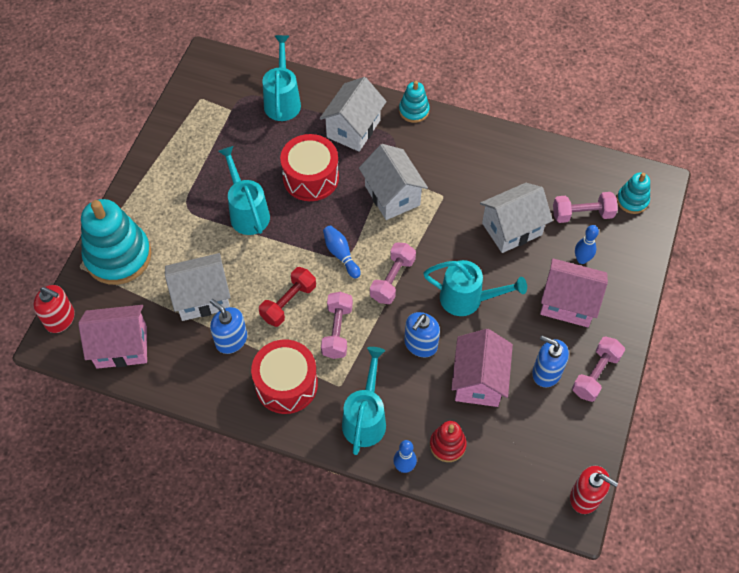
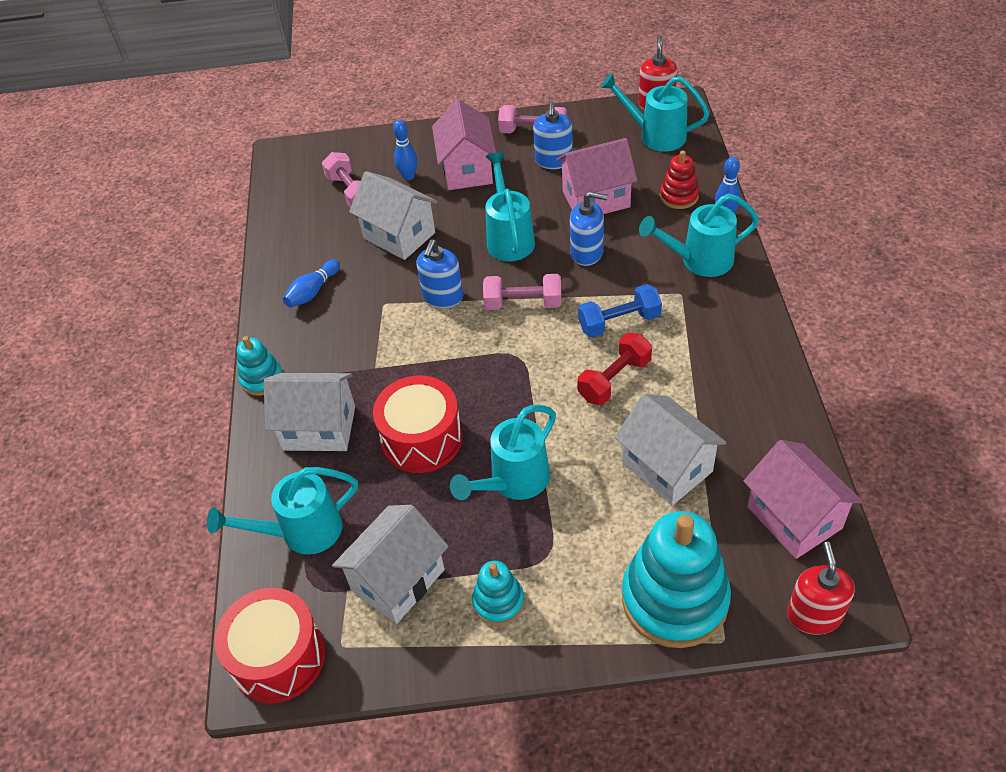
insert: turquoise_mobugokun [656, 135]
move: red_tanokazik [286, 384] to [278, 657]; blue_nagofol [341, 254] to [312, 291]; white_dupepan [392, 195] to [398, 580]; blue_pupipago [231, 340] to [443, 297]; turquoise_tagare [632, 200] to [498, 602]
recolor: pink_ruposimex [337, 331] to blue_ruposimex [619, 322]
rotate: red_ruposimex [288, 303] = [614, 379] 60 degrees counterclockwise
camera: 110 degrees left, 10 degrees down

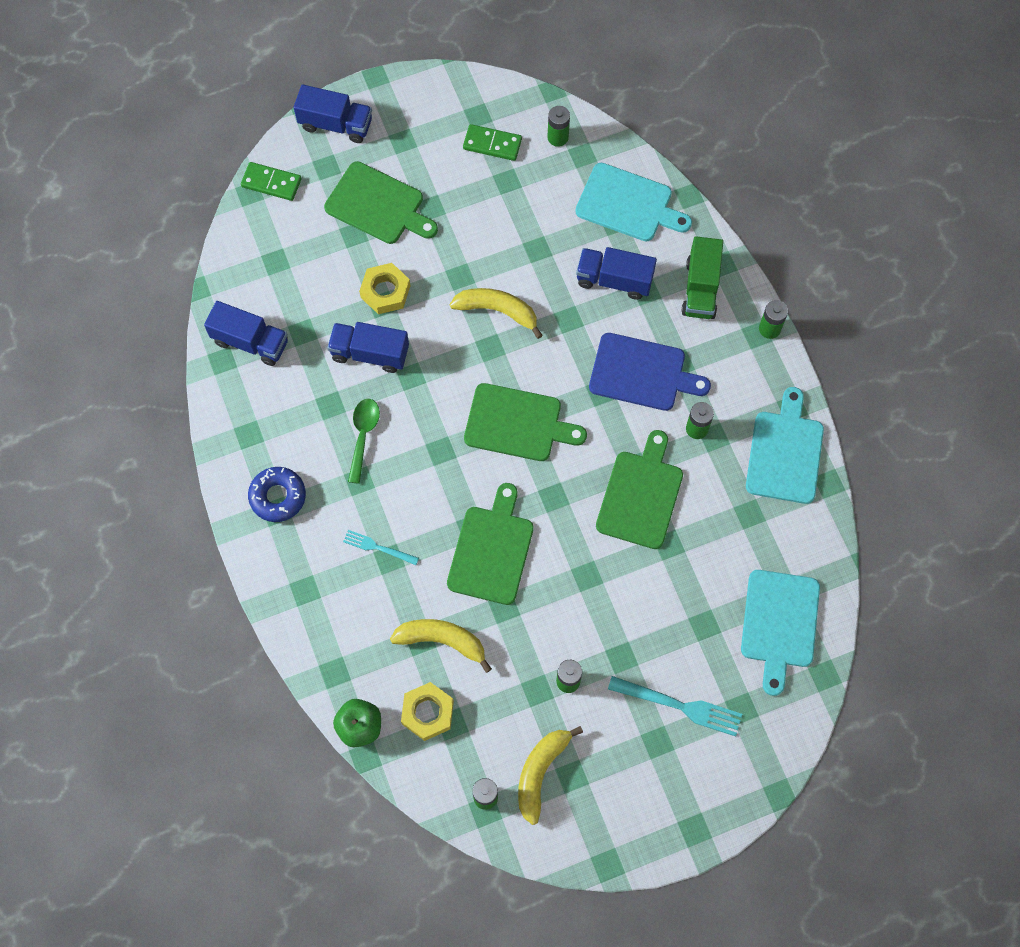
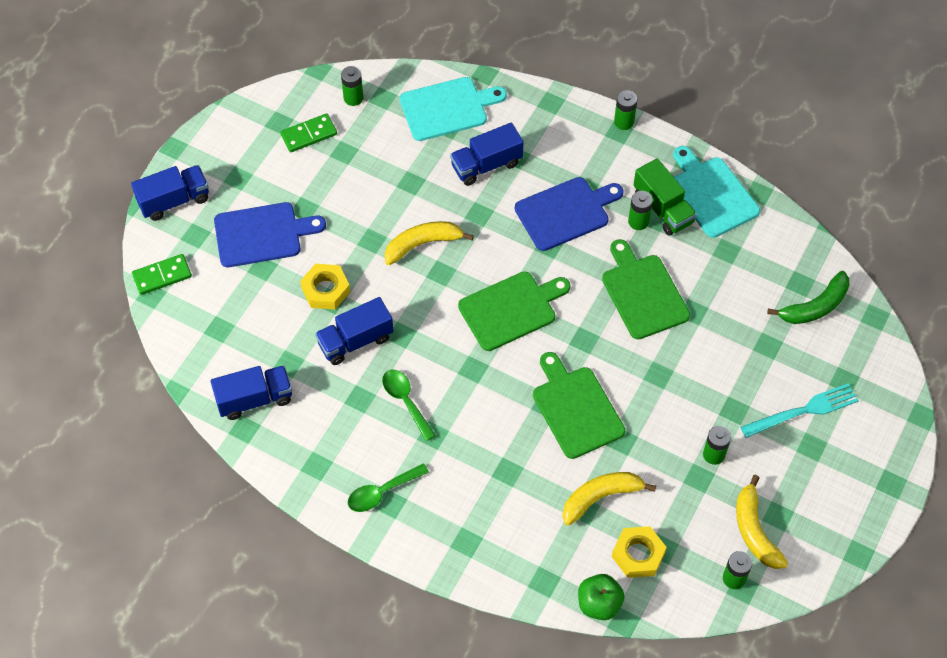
delete: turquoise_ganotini [377, 547]
move: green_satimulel [700, 288] to [663, 208]
replace: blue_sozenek [278, 496] to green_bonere [382, 492]; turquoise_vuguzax [779, 624] to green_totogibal [815, 306]
recolor: green_vuguzax [378, 205] to blue_vuguzax [262, 234]
camera: 40 degrees left, 10 degrees down

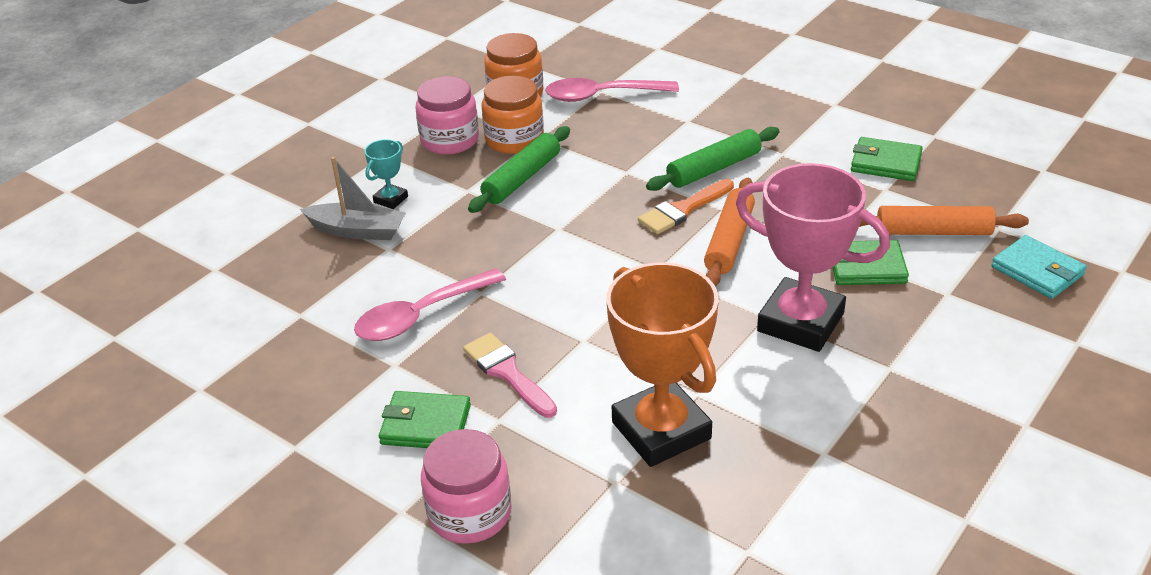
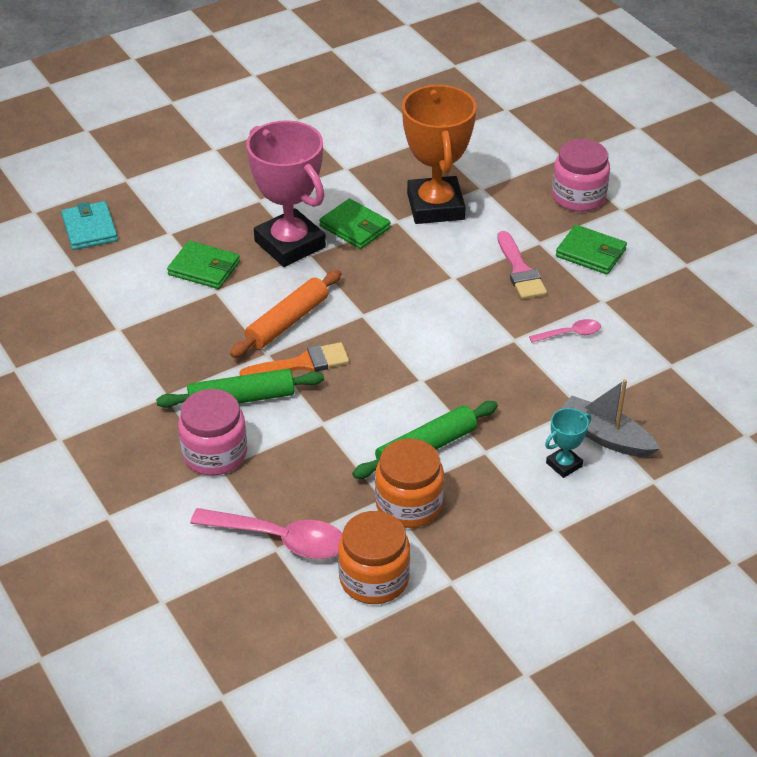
delete: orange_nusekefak [933, 231]
move: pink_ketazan [450, 140] to [215, 454]; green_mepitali [885, 163] to [355, 227]
resize: pink_bonere [421, 315] = [570, 334] x0.52
camera: 160 degrees left, 5 degrees up

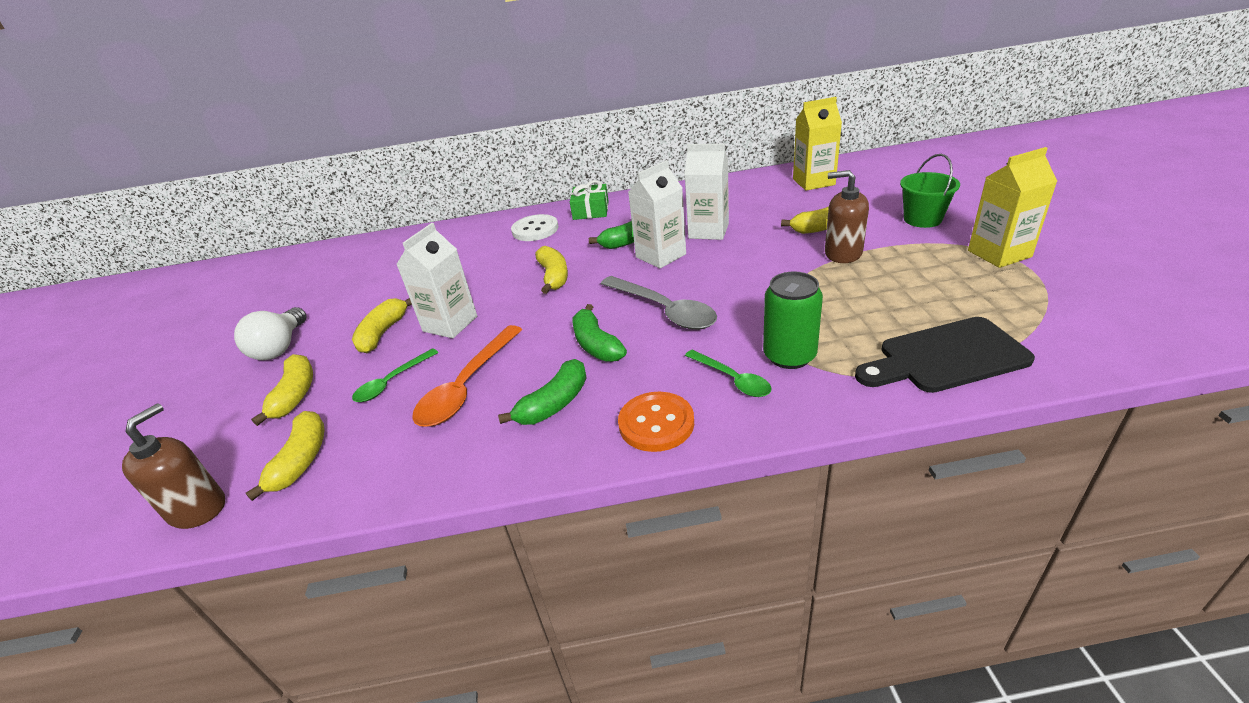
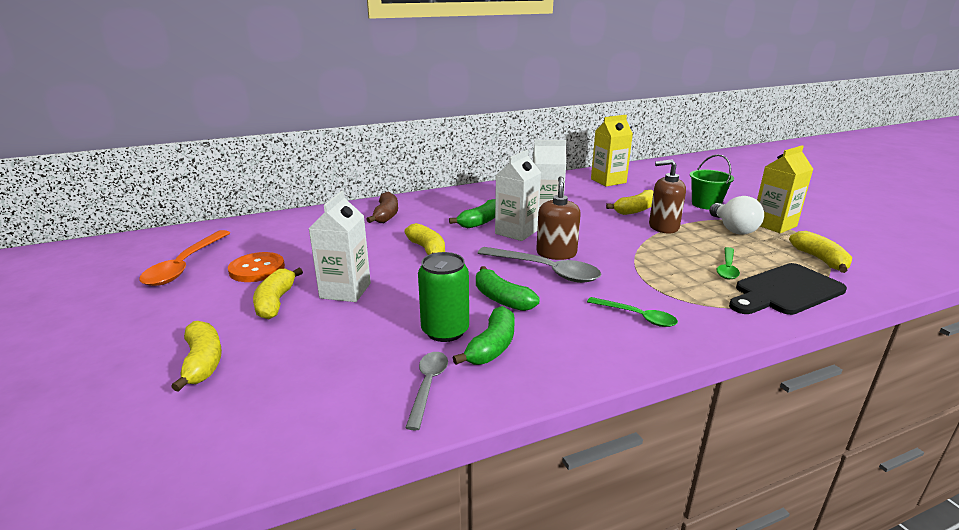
delete: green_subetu [591, 210]
insert: grey_bonere [428, 386]
move: orange_bonere [467, 386] to [185, 265]; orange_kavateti [656, 423] to [257, 269]; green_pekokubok [789, 356] to [445, 331]; brown_pupipago [197, 508] to [556, 253]; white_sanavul [280, 347] to [733, 229]; green_bonere [392, 382] to [727, 268]; yellow_totogibal [301, 460] to [820, 260]
replace: white_kavateti [535, 230] to brown_totogibal [386, 215]
camera: 20 degrees left, 10 degrees down

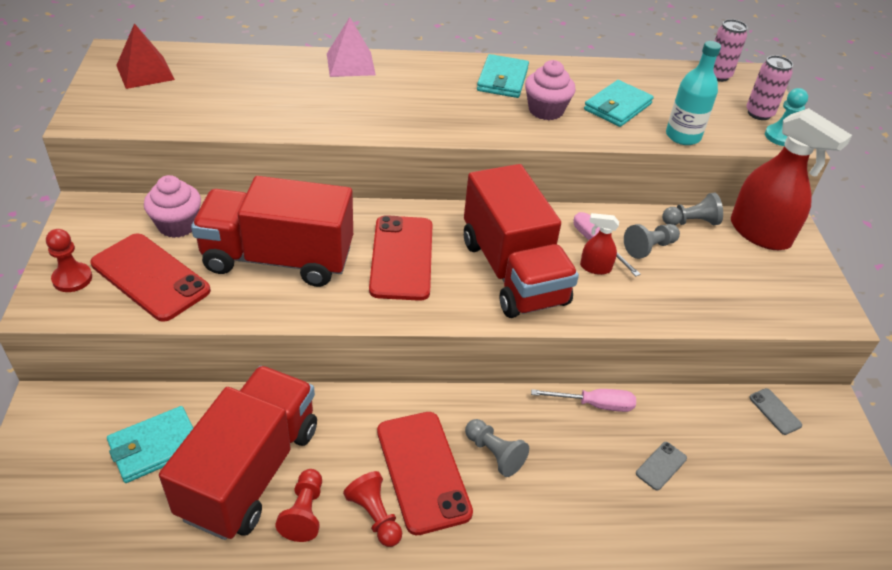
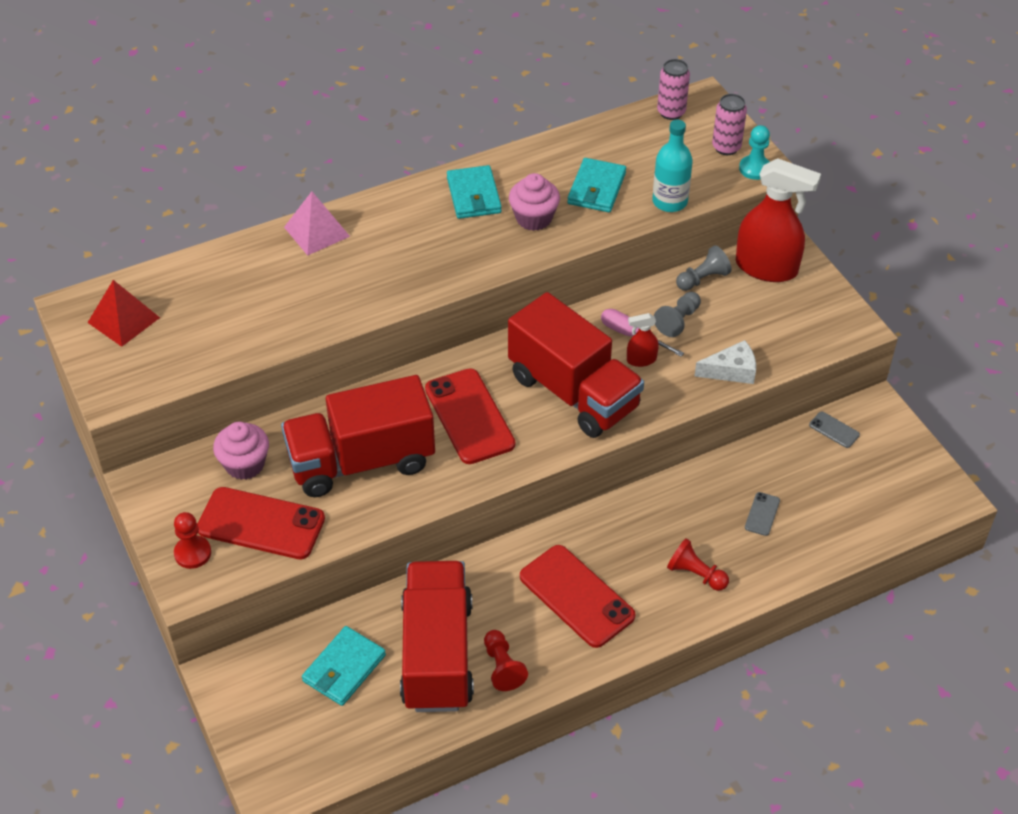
delete: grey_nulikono [494, 454]; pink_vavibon [594, 404]
insert: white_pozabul [731, 371]
move: red_nulikono [375, 516] to [695, 574]
camera: 20 degrees left, 5 degrees up

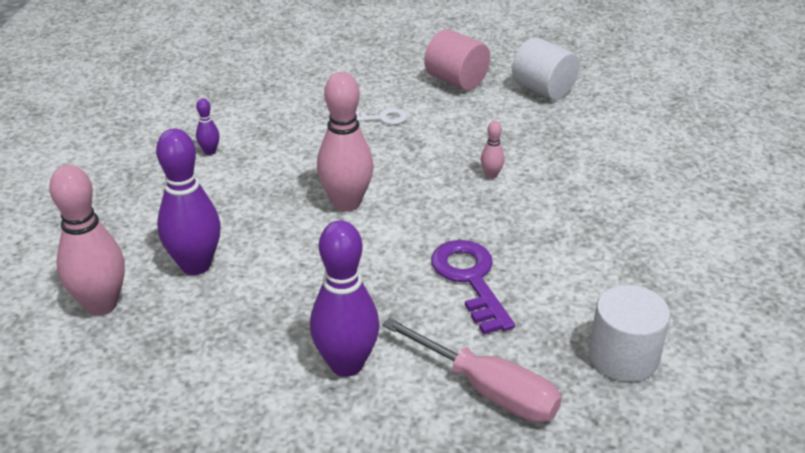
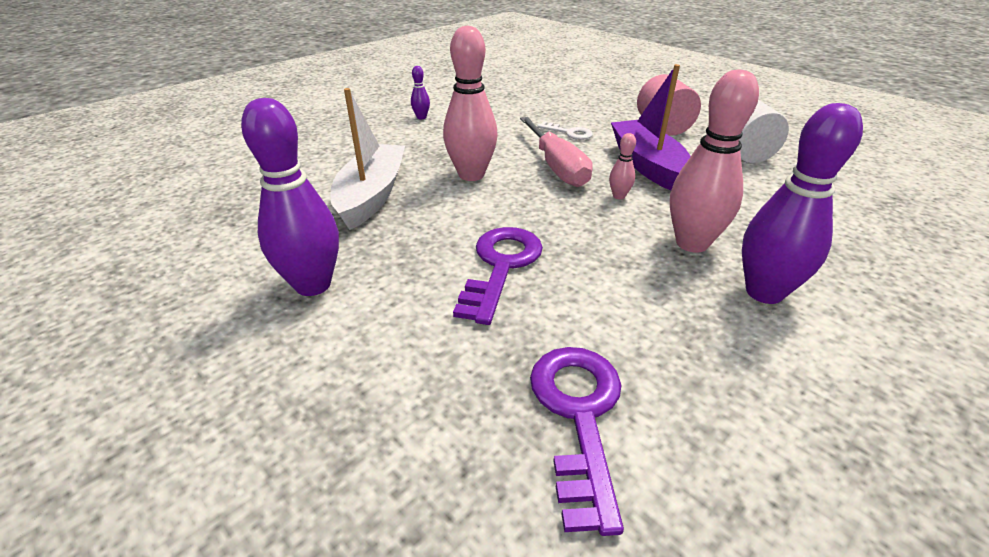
insert: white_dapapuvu [372, 195]; purple_dapapuvu [647, 165]
move: pink_vavibon [489, 391] to [557, 167]; pink_nagofol [101, 305] to [692, 243]; purple_nagofol [196, 265] to [764, 292]
replace: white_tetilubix [623, 356] to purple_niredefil [578, 416]
camera: 35 degrees right, 0 degrees up

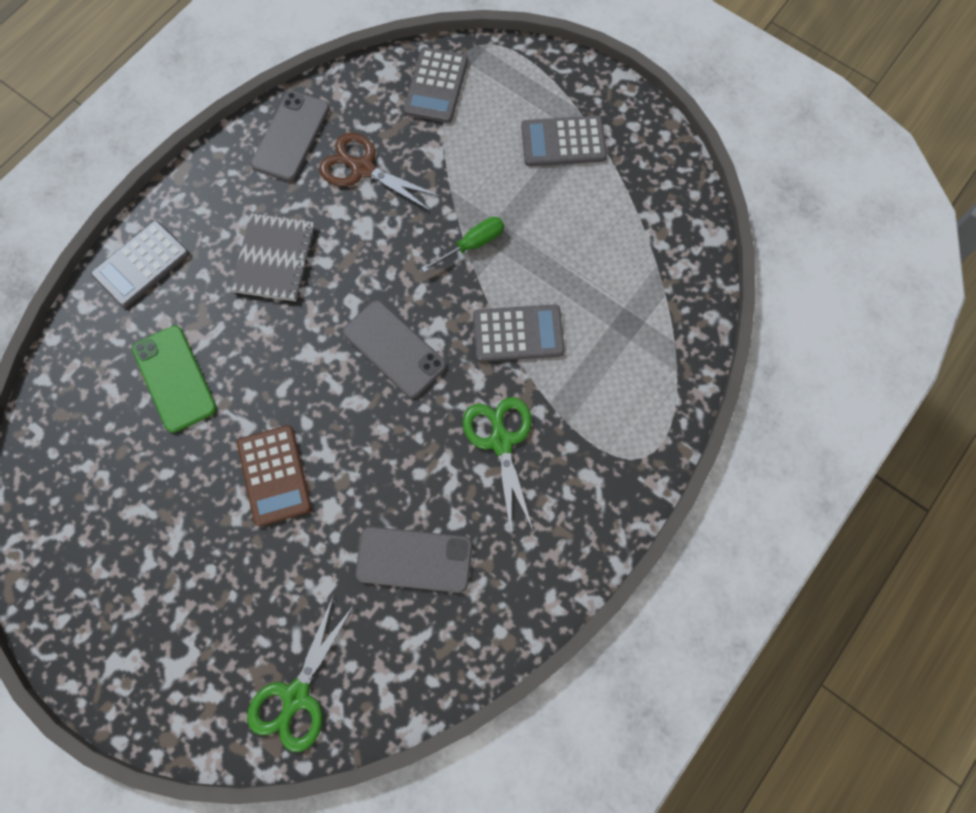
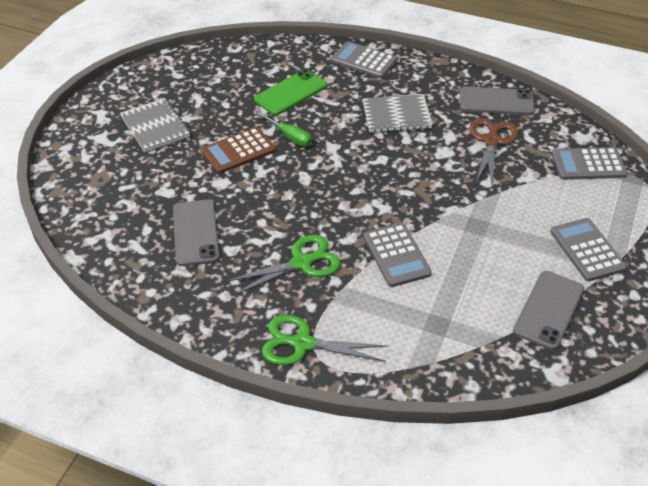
insert: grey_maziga [155, 127]
move: green_vavibon [473, 244] to [290, 137]; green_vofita [296, 696] to [302, 343]; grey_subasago [394, 349] to [548, 310]
camera: 75 degrees right, 25 degrees down

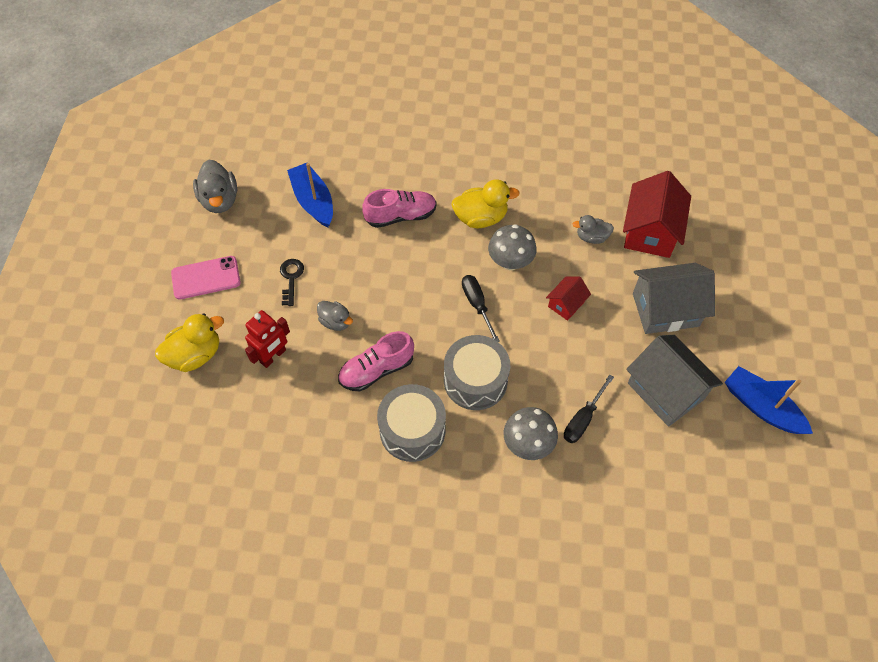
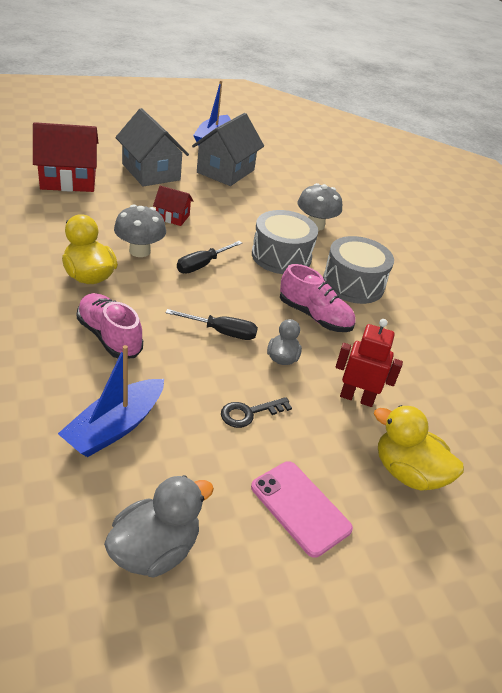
delete: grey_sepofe [591, 237]
move: black_vavibon [583, 419] to [222, 332]
camera: 120 degrees left, 20 degrees down

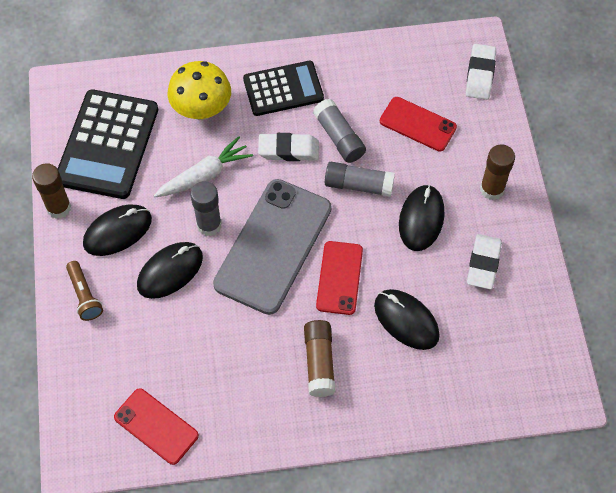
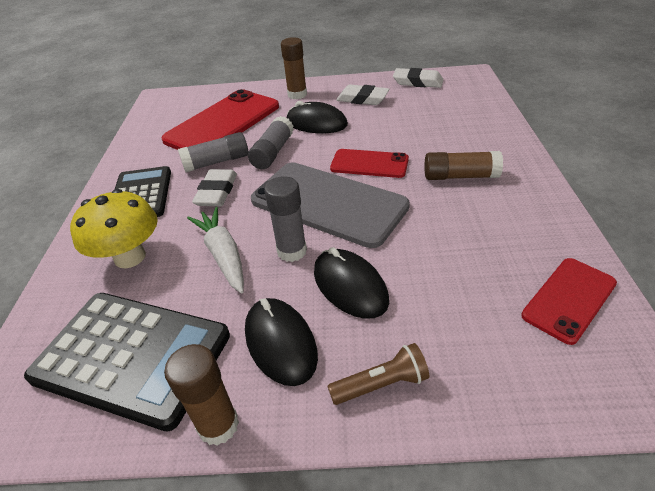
delete: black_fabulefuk [406, 320]
move: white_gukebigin [480, 74] to [417, 82]
resize: red_subasago [418, 124] = [223, 123] x1.83
camera: 80 degrees left, 20 degrees down

